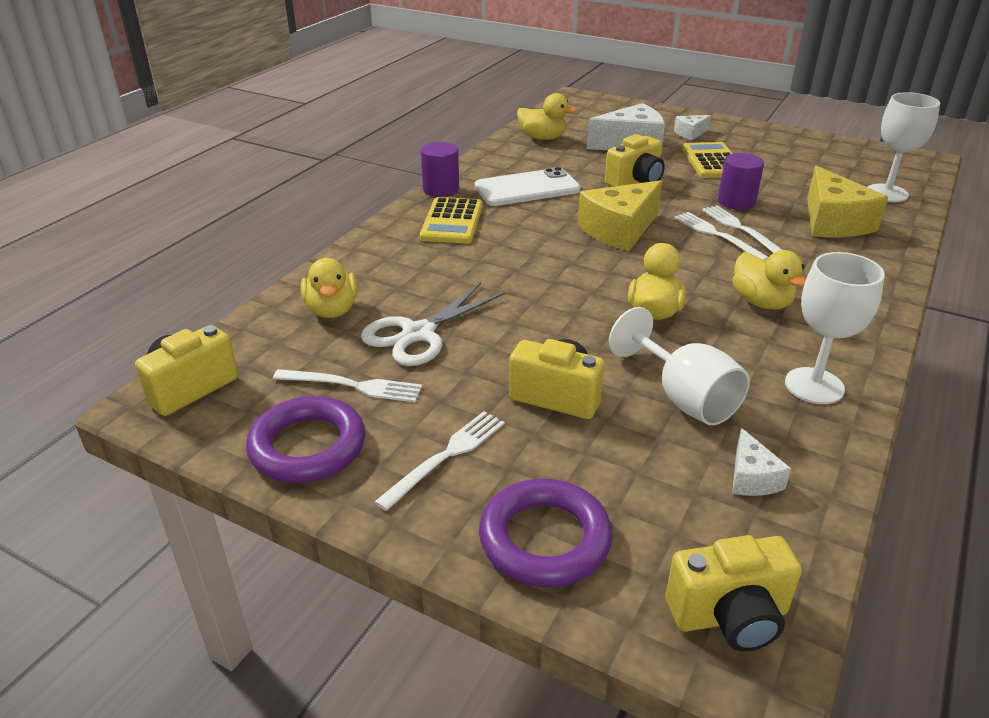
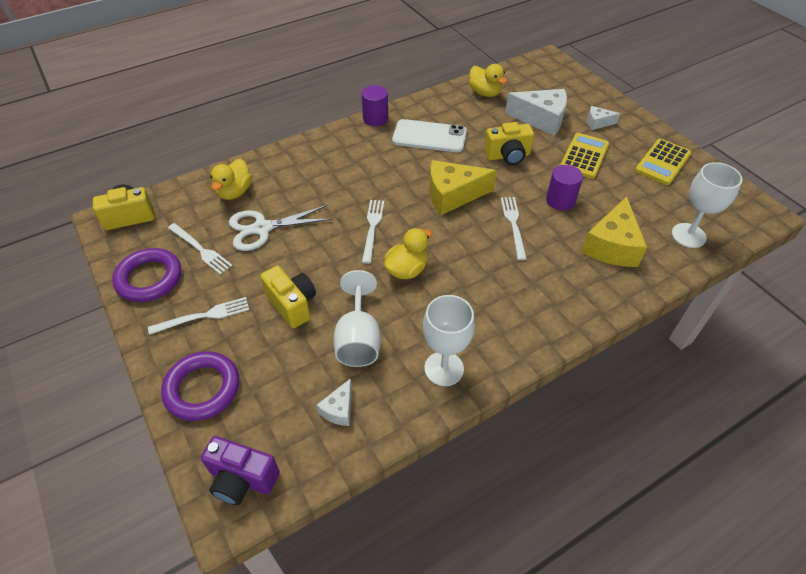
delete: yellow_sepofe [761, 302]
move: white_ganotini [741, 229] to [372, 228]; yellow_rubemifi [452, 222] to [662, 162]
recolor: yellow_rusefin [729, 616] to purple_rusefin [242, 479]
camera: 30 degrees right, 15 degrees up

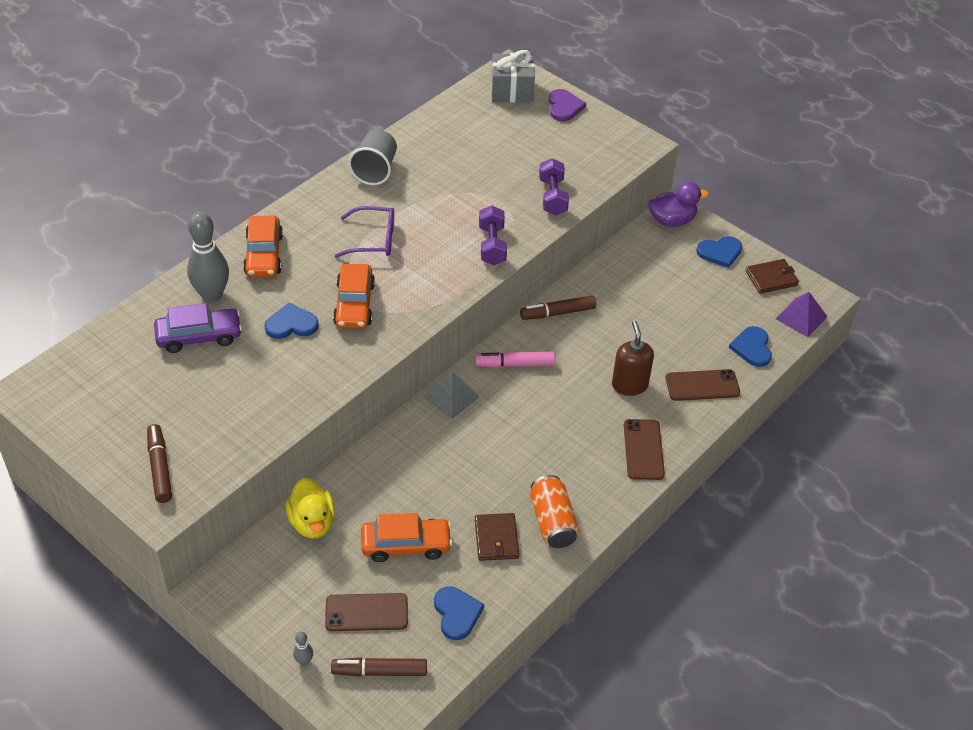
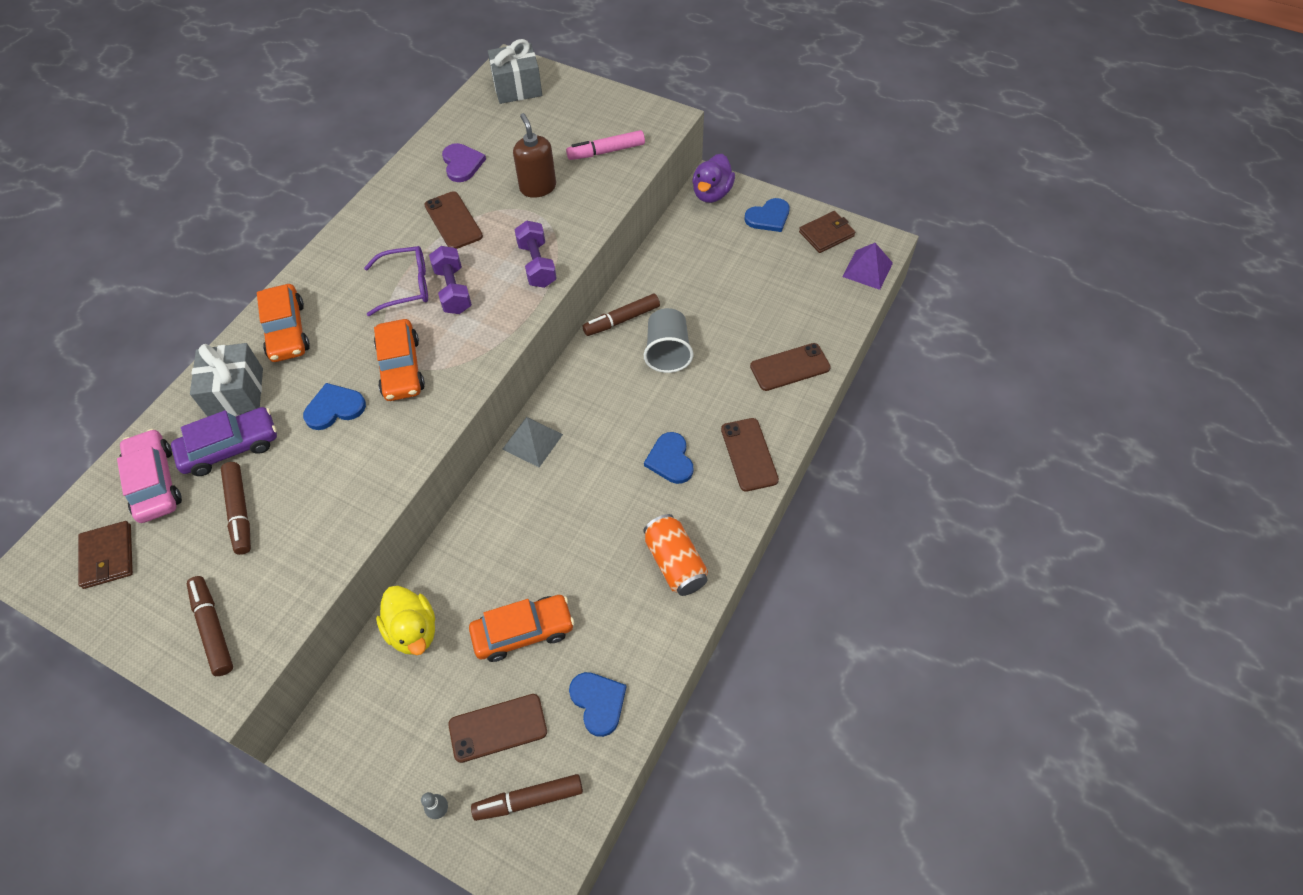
insert: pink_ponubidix [155, 482]; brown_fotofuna [240, 511]; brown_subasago [453, 221]
move: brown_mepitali [496, 539] to [107, 556]; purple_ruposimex [552, 197] to [453, 290]; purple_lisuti [564, 107] to [462, 164]; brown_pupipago [629, 385] to [538, 187]; pink_fotofuna [514, 364] to [606, 151]; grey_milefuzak [375, 170] to [667, 352]; blue_lisuti [752, 348] to [670, 460]
replace: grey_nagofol [212, 295] to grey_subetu [236, 393]
rotate: purple_sepofe [672, 220] = [712, 193] 135 degrees clockwise
camera: 10 degrees left, 10 degrees up

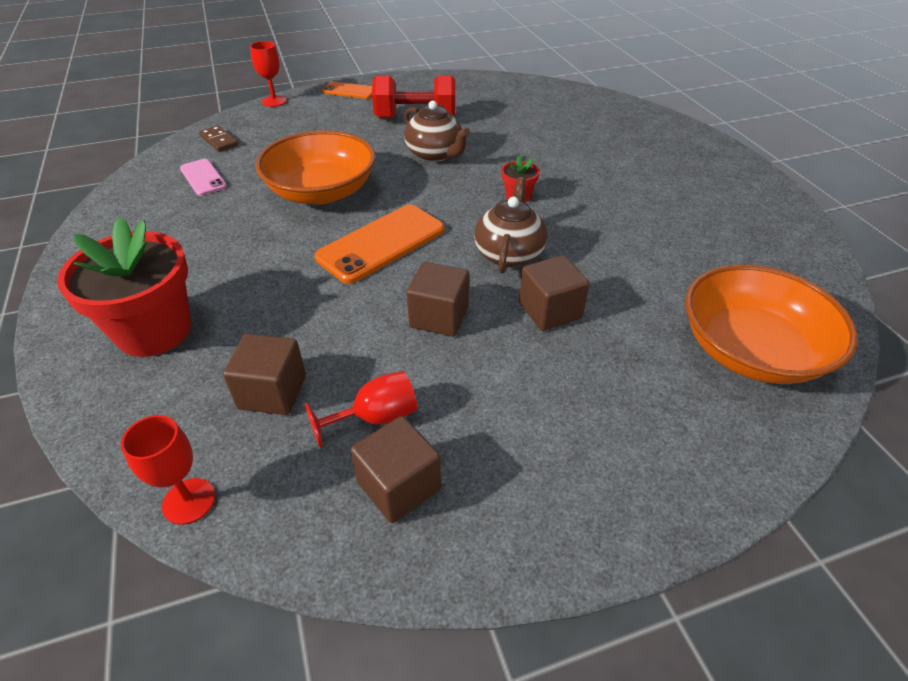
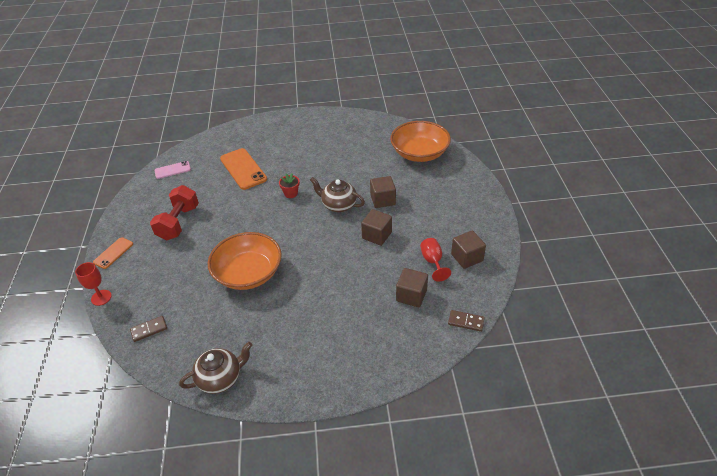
delete: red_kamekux [154, 331]
move: pink_subasago [203, 177] to [172, 170]; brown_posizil [435, 154] to [220, 378]; orange_subasago [381, 243] to [243, 169]
replace: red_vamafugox [189, 501] to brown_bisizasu [466, 321]
camera: 75 degrees left, 0 degrees up

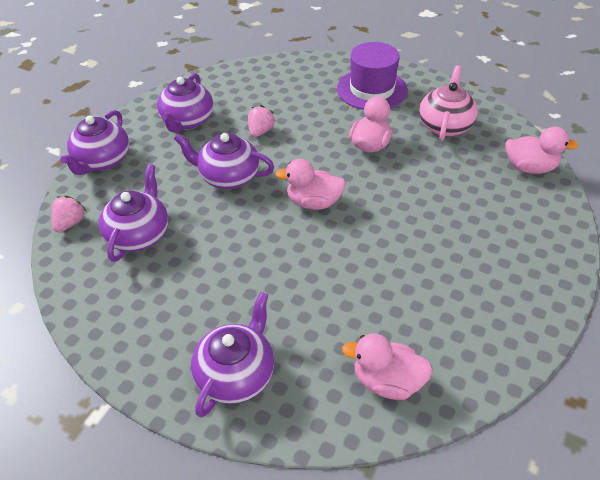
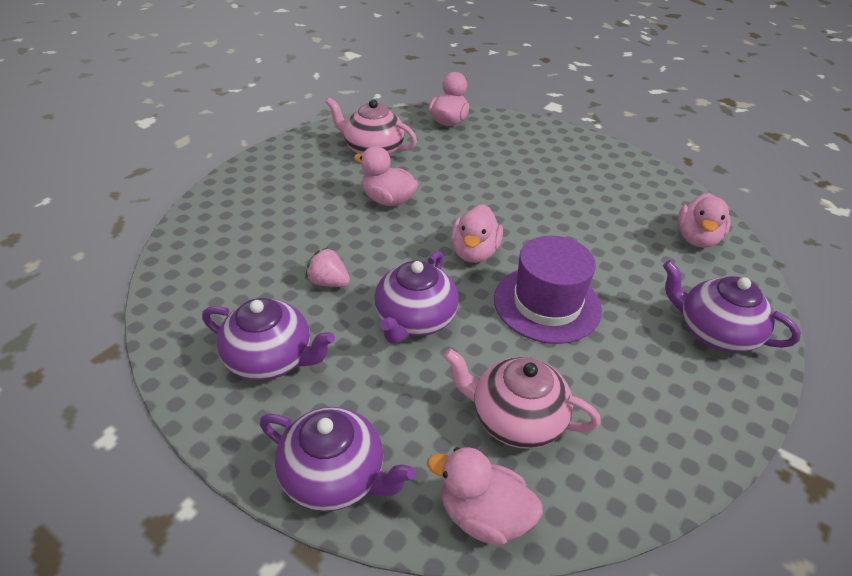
move: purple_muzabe [372, 89] to [547, 304]
replace: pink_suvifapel [70, 223] to pink_sepofe [483, 515]
recolor: purple_posizil [139, 235] to pink_posizil [515, 419]
camera: 85 degrees left, 5 degrees down

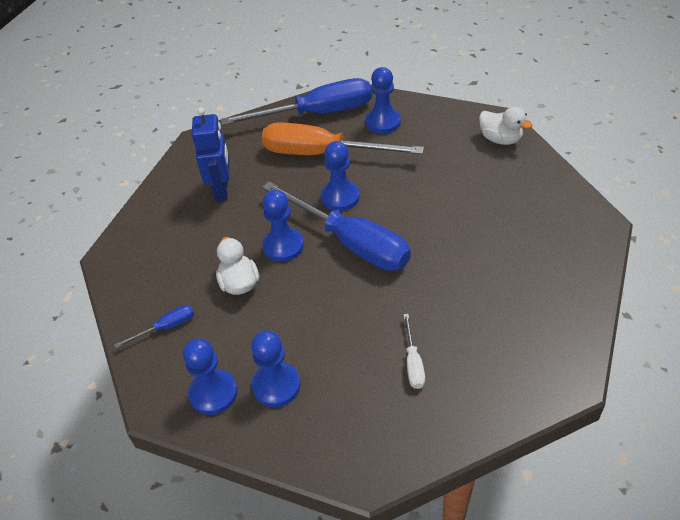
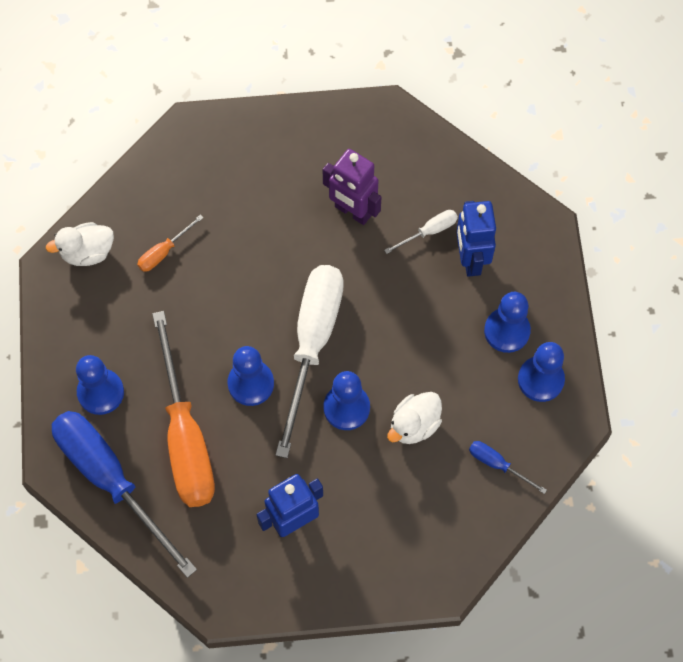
insert: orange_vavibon [164, 252]; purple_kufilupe [352, 211]; blue_kufilupe [470, 259]
recolor: blue_vavibon [350, 242] to white_vavibon [312, 344]
rotate: white_sepofe [500, 139] = [87, 252] 120 degrees counterclockwise
camera: 120 degrees left, 20 degrees up

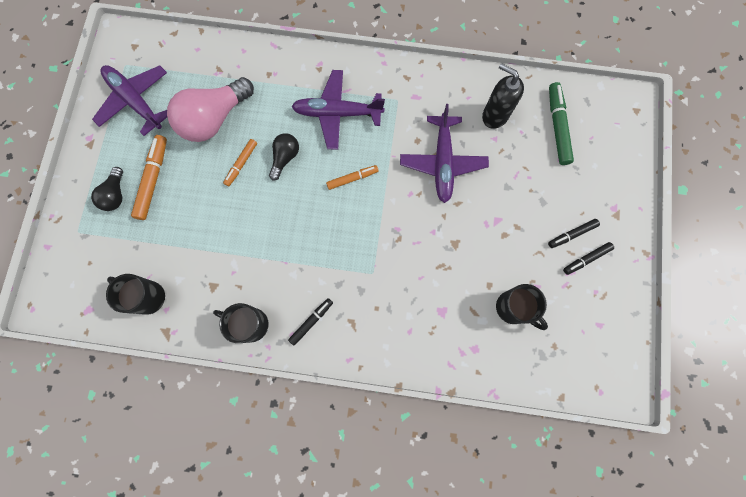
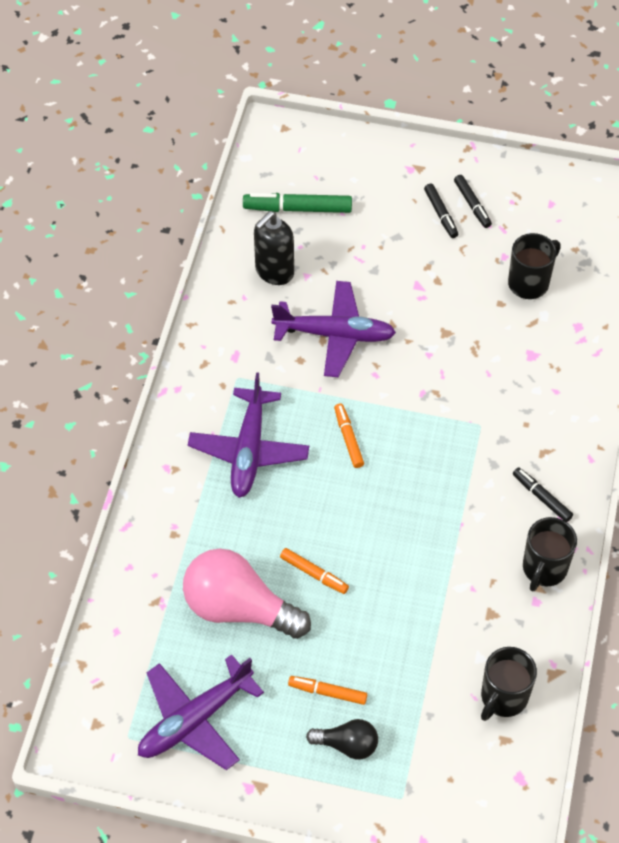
delete: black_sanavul [285, 158]
rotate: pink_sanavul [214, 119] = [239, 608] 150 degrees clockwise
resize: orange_fotofuna [153, 179] = [327, 692] x0.62
camera: 85 degrees left, 20 degrees down

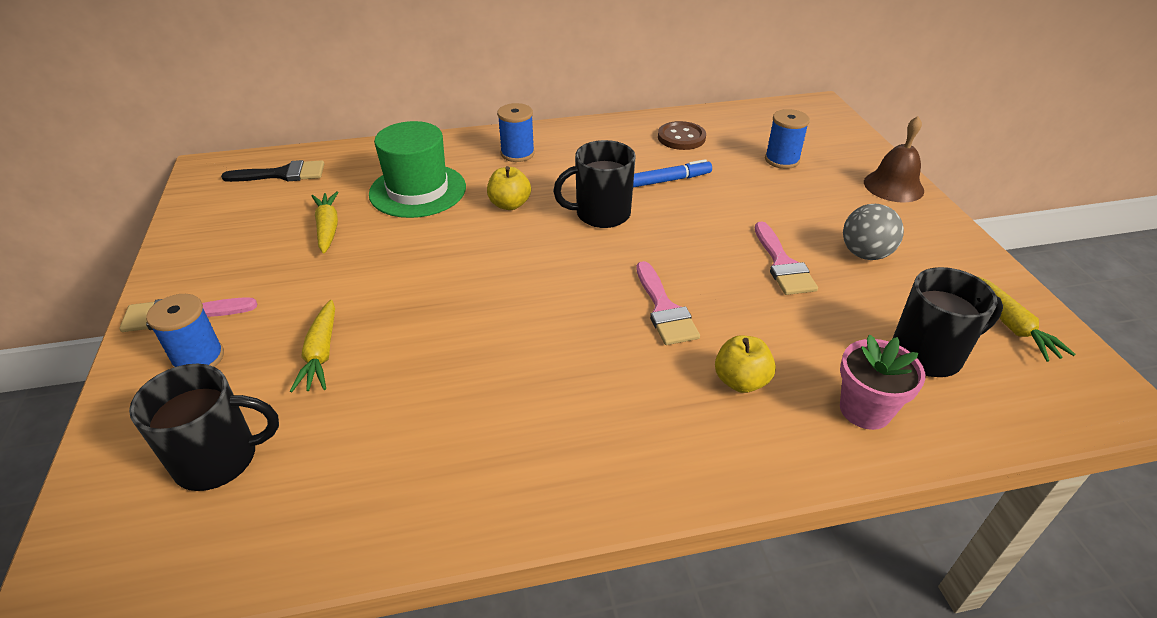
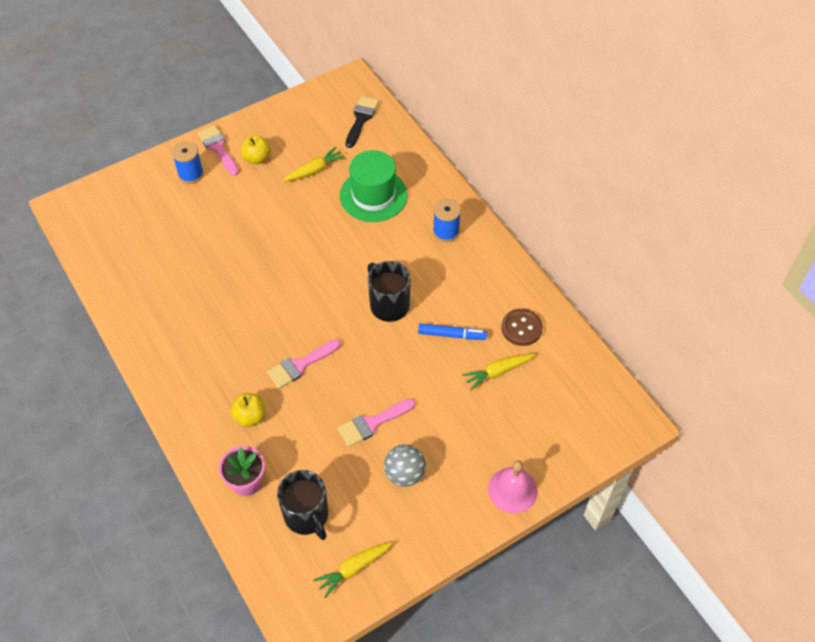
delete: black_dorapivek [218, 459]; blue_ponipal [782, 160]
move: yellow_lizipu [509, 204] to [257, 158]; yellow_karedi [321, 354] to [497, 372]
recolor: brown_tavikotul [893, 186] to pink_tavikotul [512, 490]
rotate: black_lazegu [282, 174] = [361, 119] 135 degrees counterclockwise; blue_fotofuna [669, 180] = [452, 335] 45 degrees counterclockwise
camera: 70 degrees right, 15 degrees up

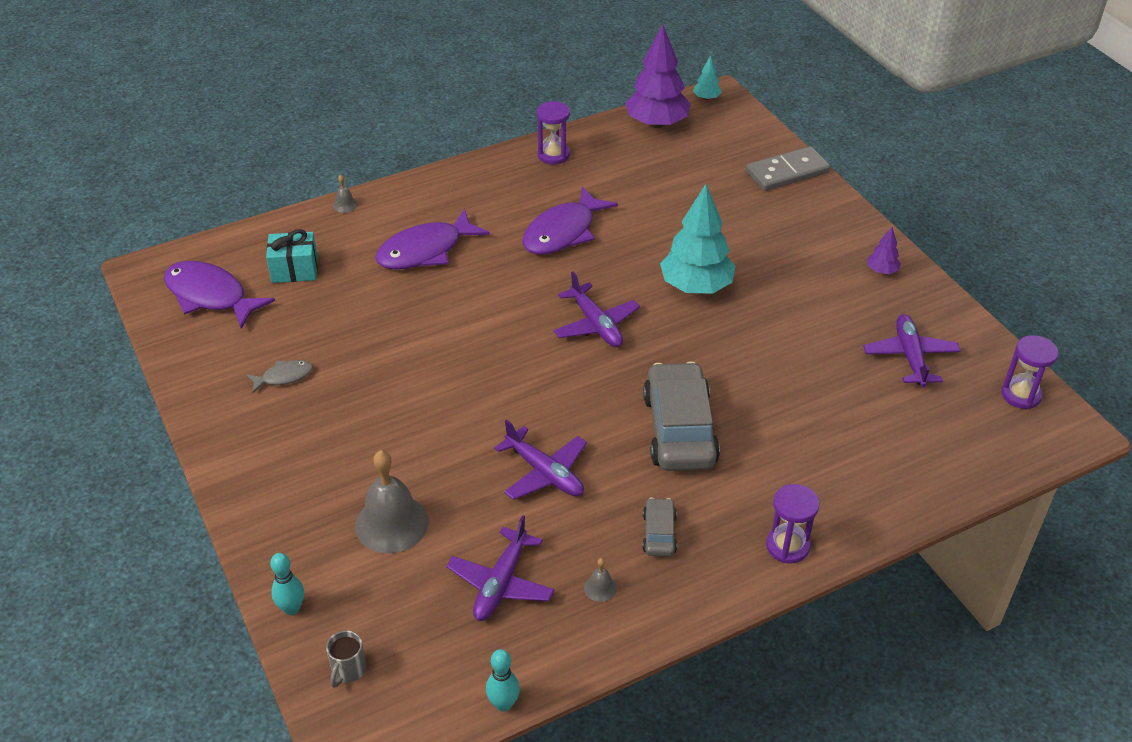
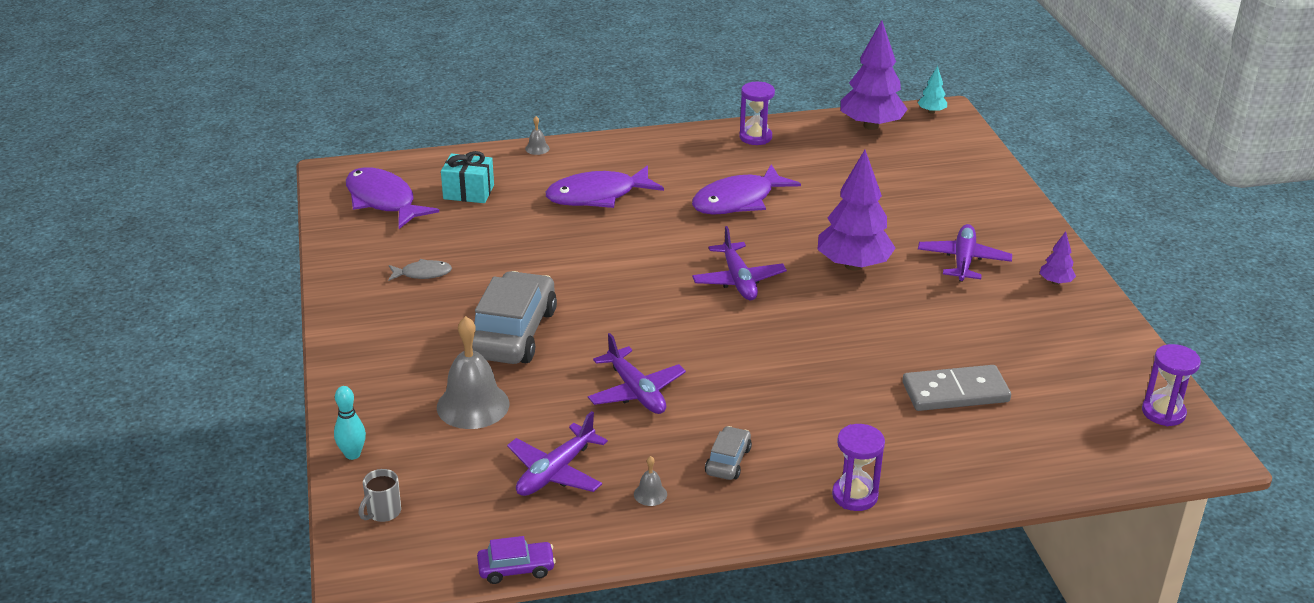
move: grey_ponubidix [679, 429] to [513, 333]; grey_bisizasu [787, 172] to [955, 392]; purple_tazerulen [910, 356] to [963, 261]
replace: turquoise_nagofol [503, 704] to purple_ponubidix [516, 568]
recolor: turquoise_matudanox [696, 286] to purple_matudanox [853, 265]
camera: 15 degrees right, 10 degrees down

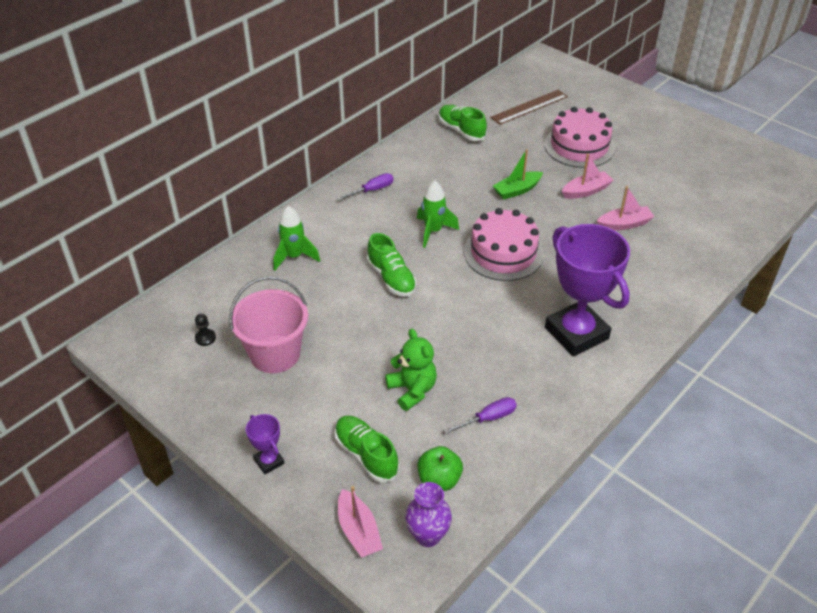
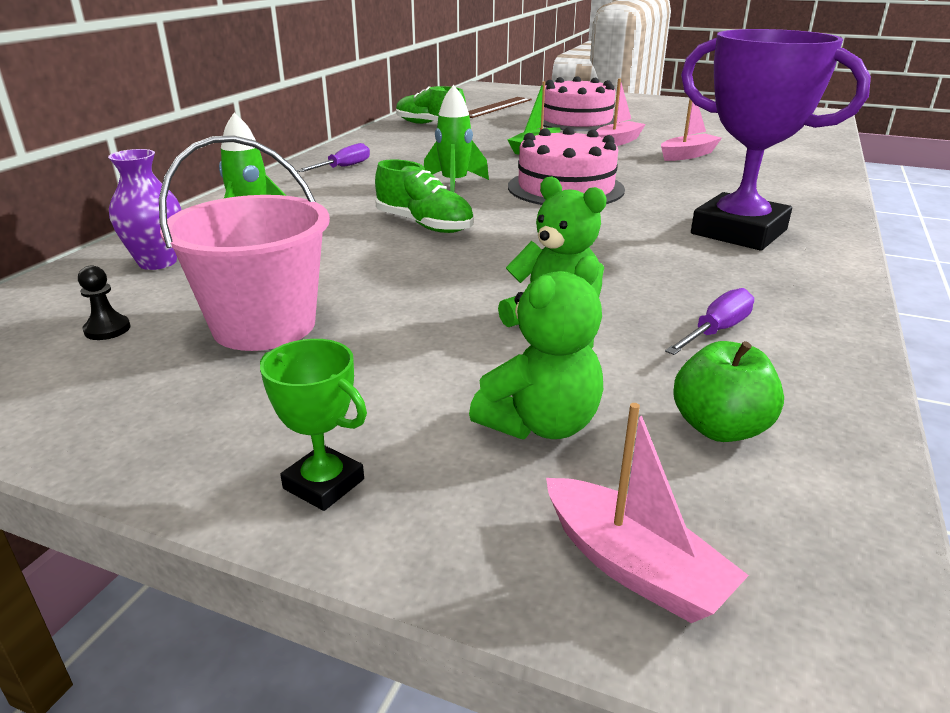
move: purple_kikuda [427, 536] to [157, 262]
replace: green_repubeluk [366, 455] to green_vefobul [540, 424]
recolor: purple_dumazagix [269, 461] to green_dumazagix [324, 484]
camera: 20 degrees left, 15 degrees down

